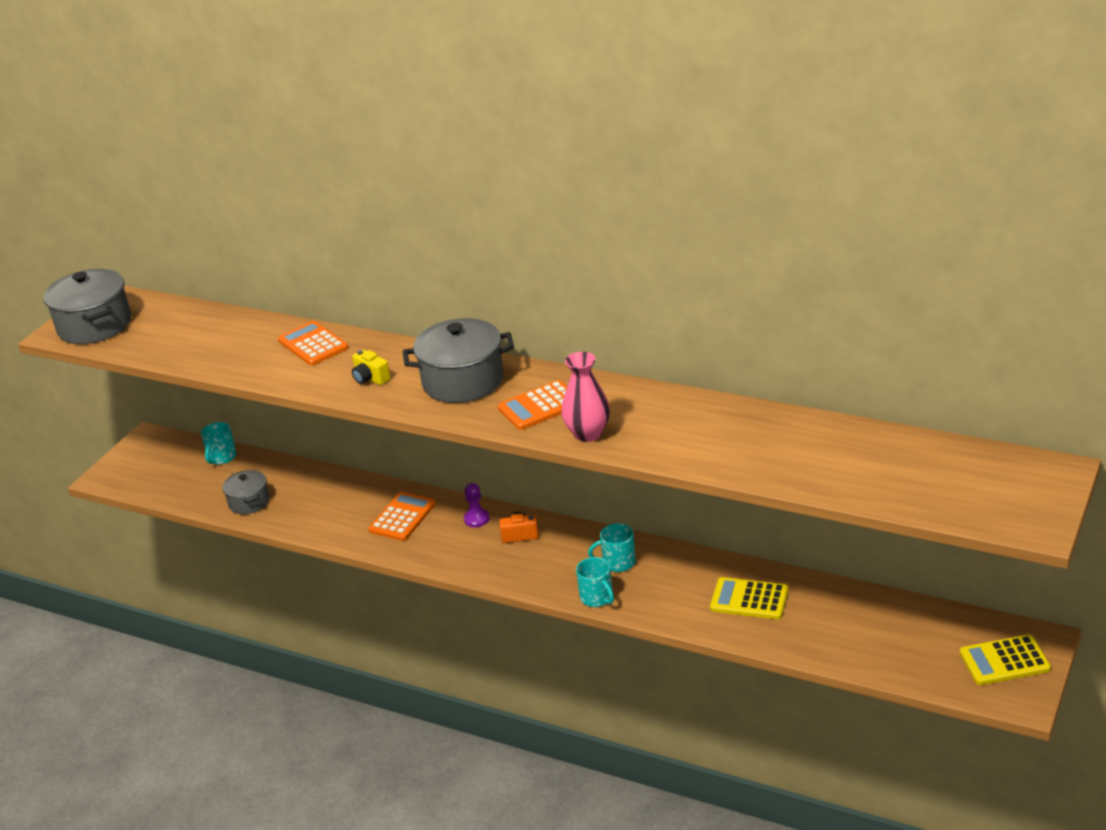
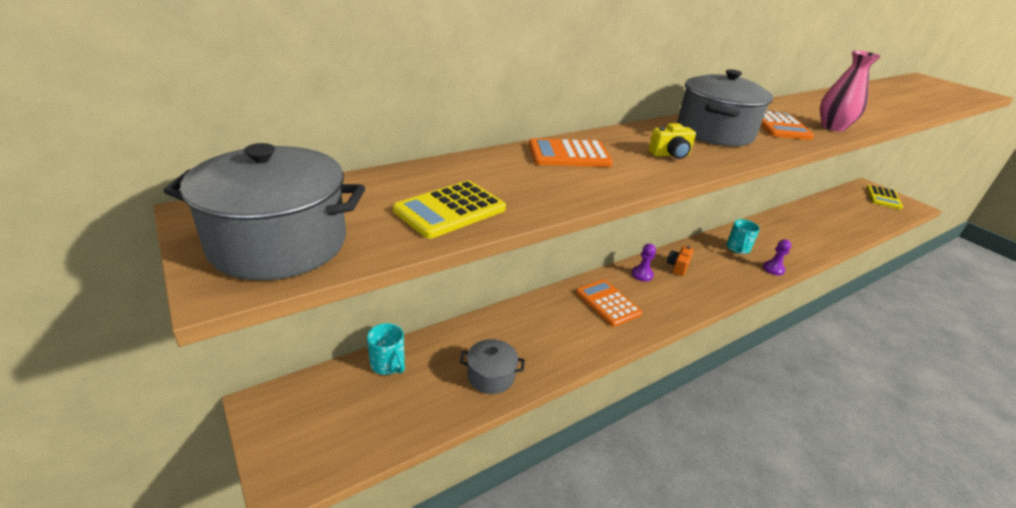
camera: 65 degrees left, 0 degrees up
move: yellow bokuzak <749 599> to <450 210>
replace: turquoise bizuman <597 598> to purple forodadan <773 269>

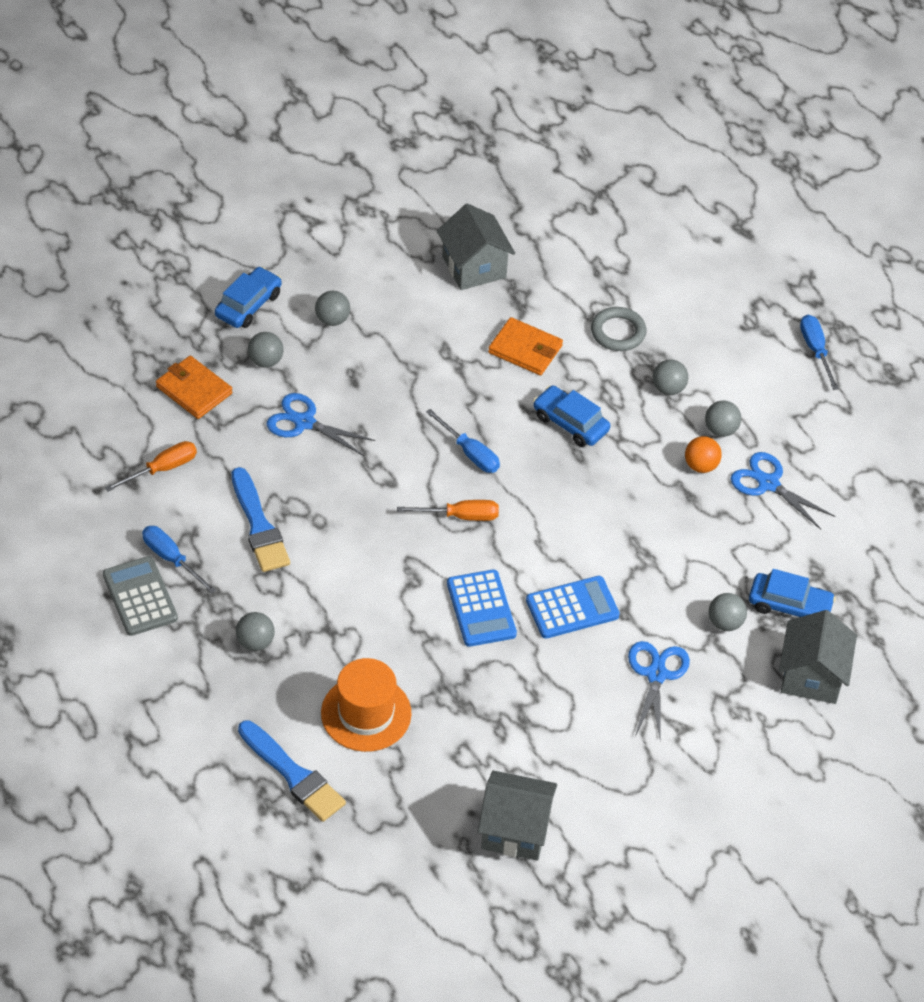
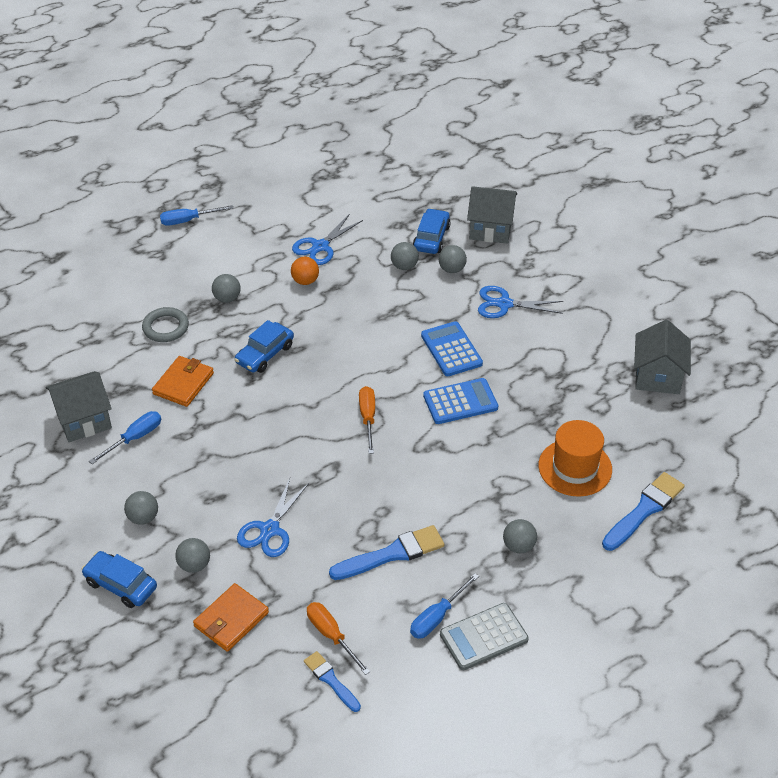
camera: 90 degrees left, 5 degrees down
insert: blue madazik <331 680>
move: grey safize <721 430> to <404 266>; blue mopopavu <470 453> to <134 438>

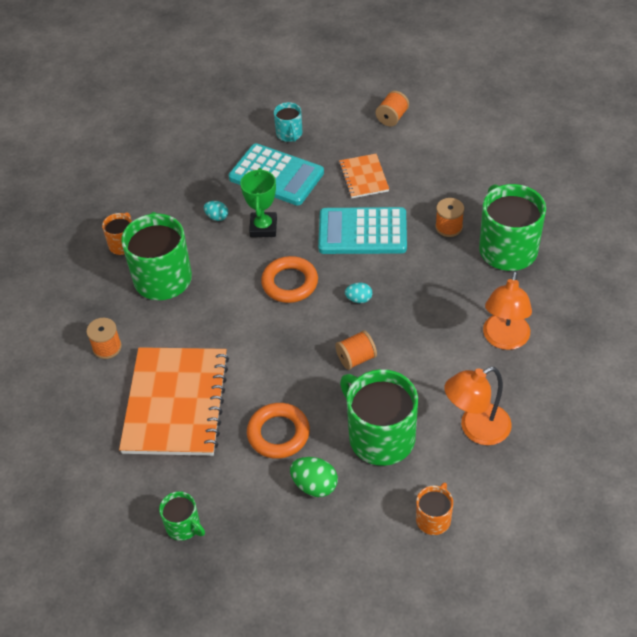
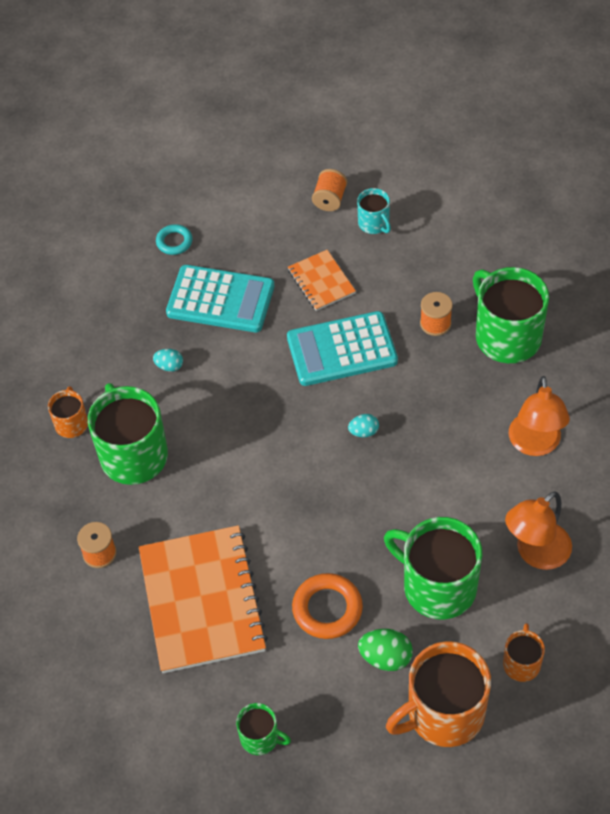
camera: 15 degrees left, 5 degrees up
delete: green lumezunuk <263 227>; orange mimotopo <290 283>; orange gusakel <356 358>
insert: turquoise mimotopo <174 242>; orange bizuman <444 713>
move: turquoise bizuman <289 134> to <374 223>

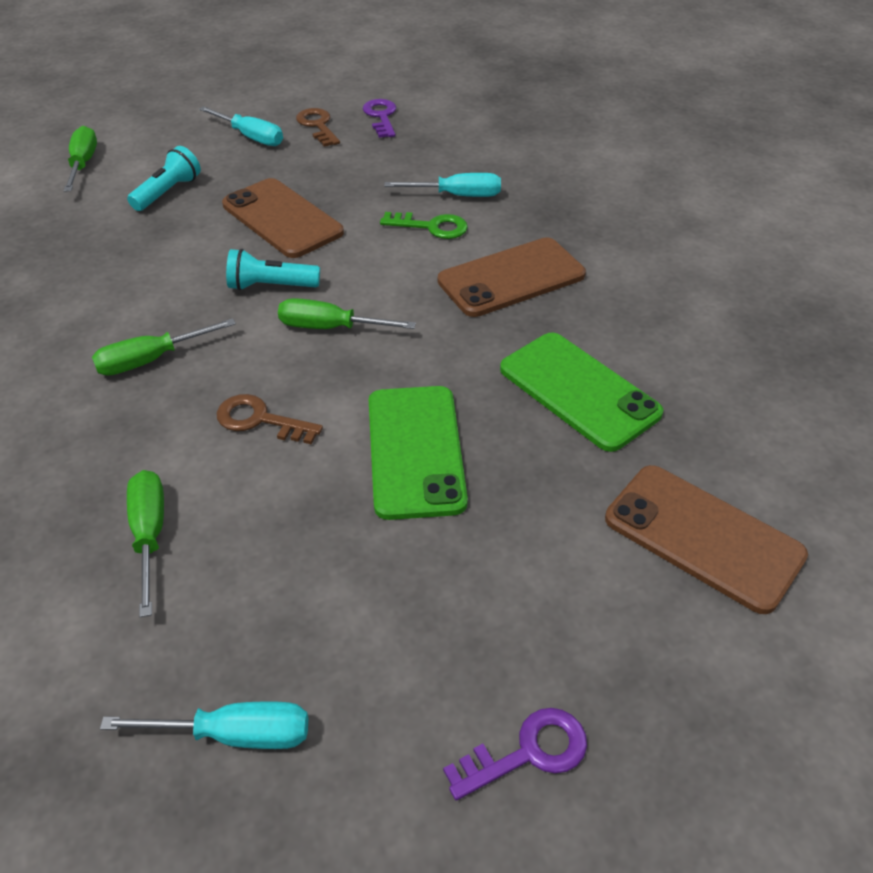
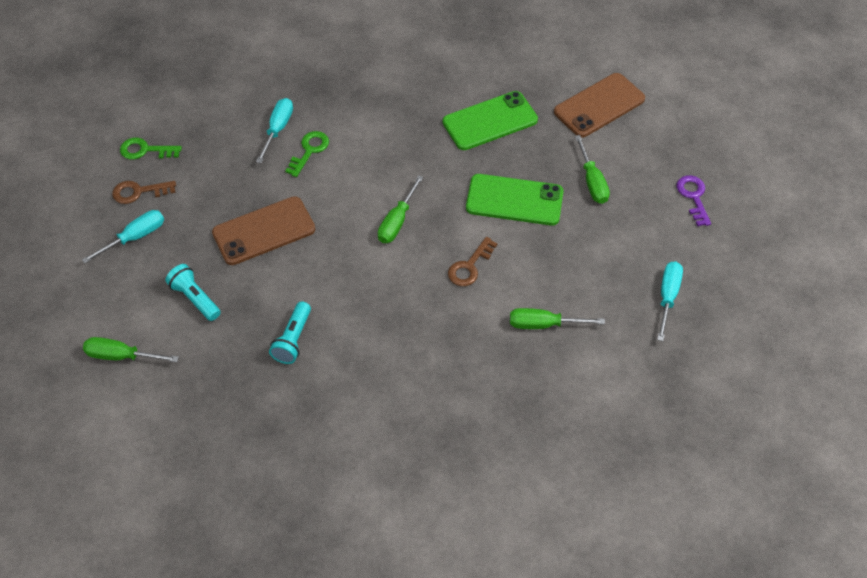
camera: 75 degrees left, 10 degrees up
delete: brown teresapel <511 278>
move: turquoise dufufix <271 286> to <293 339>; green mopopavu <150 360> to <592 182>
recolor: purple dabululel <381 117> to green dabululel <145 150>

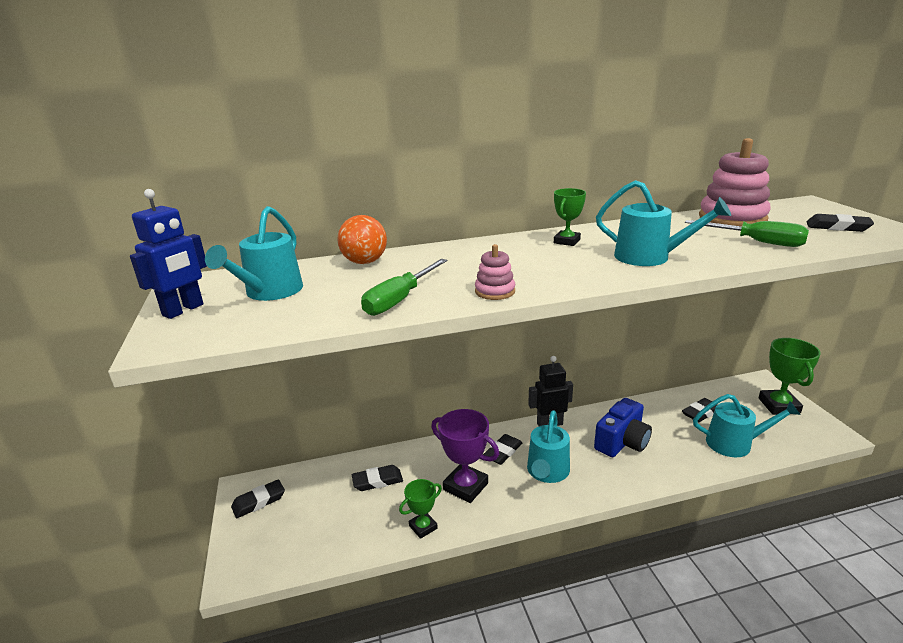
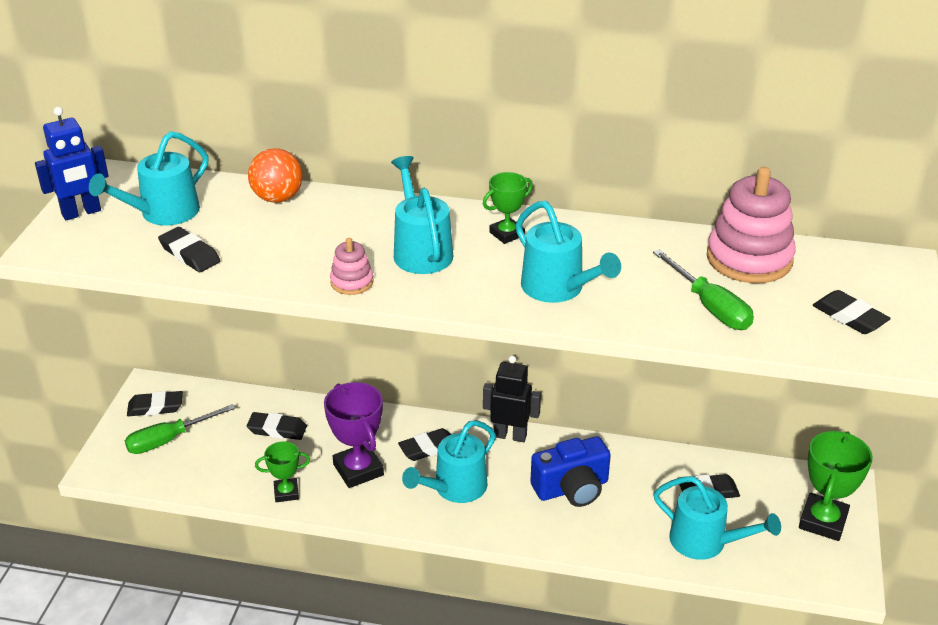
camera: 25 degrees right, 10 degrees up
insert: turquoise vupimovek <420 250>; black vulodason <190 254>
move: green mopopavu <400 300> to <169 440>

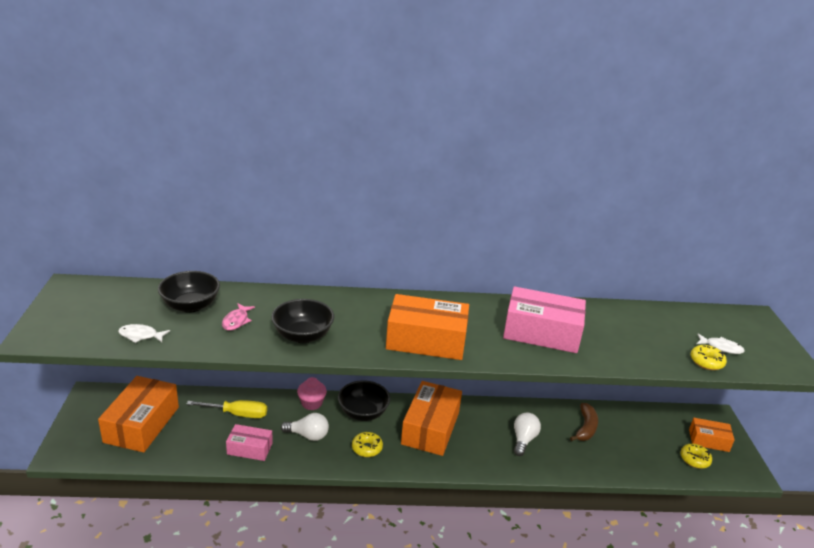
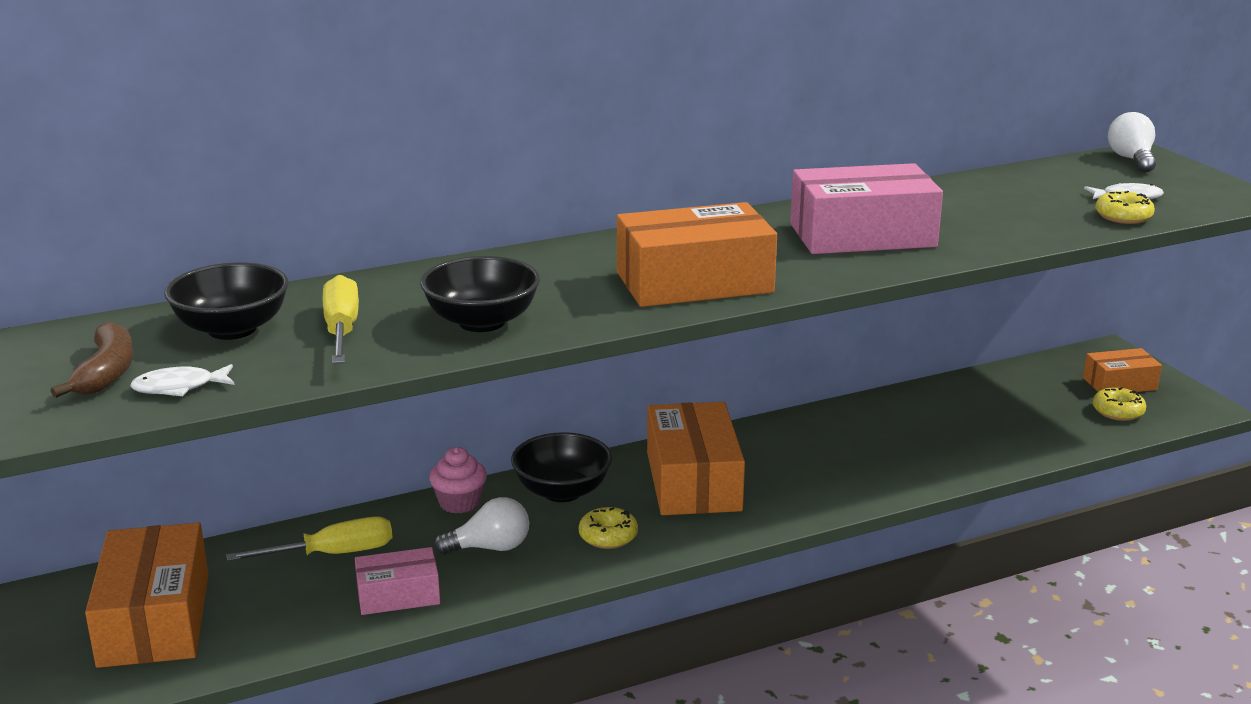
camera: 20 degrees left, 5 degrees down
move: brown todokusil <585 428> to <106 373>; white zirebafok <523 440> to <1131 159>
replace: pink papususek <236 321> to yellow mopopavu <341 330>

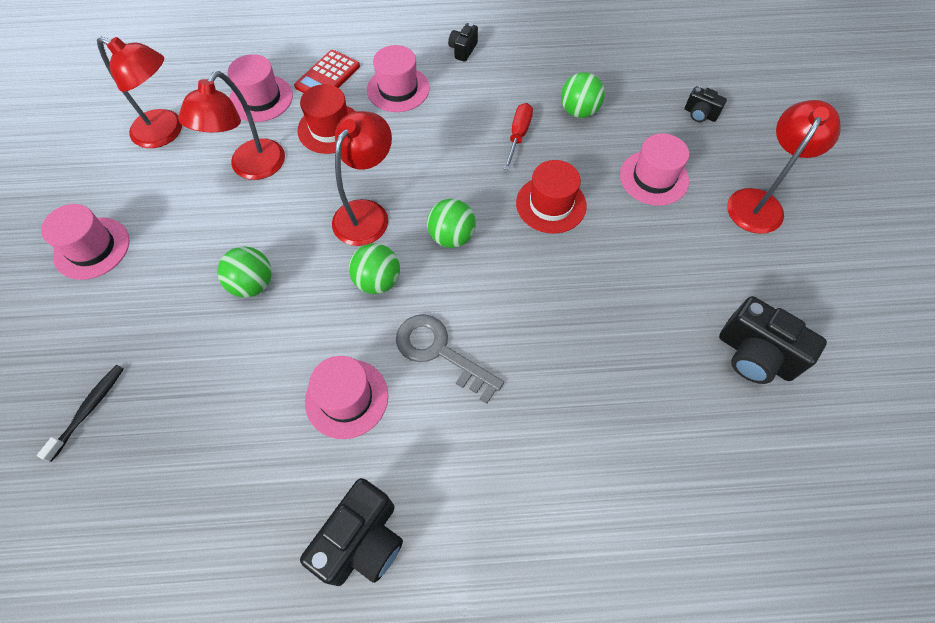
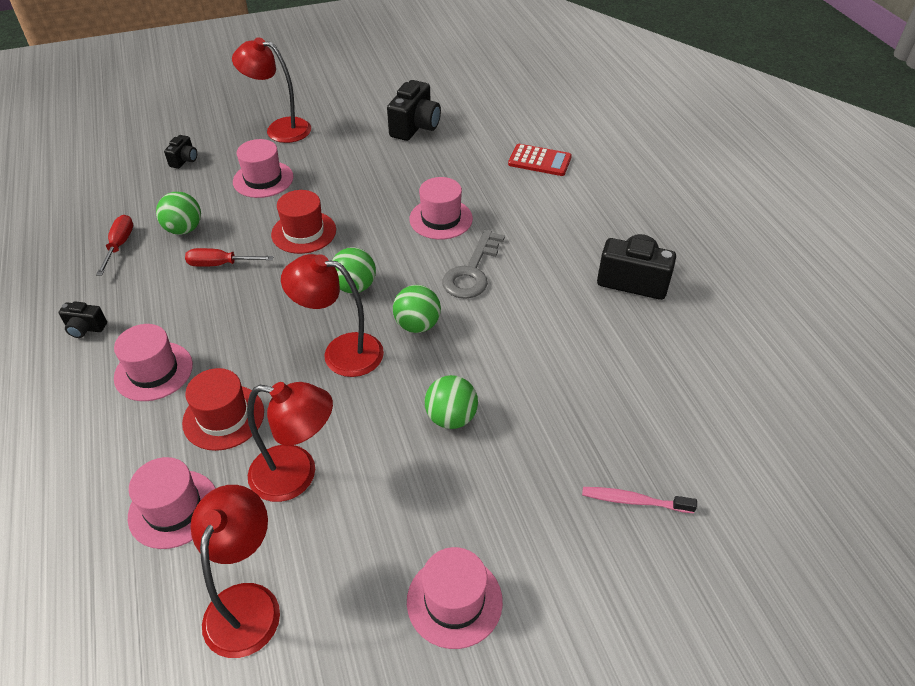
camera: 105 degrees left, 15 degrees down
insert: red mopopavu <120 245>
move: red bokuzak <327 76> to <539 161>; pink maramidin <346 398> to <441 219>
recolor: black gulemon <89 410> to pink gulemon <634 501>

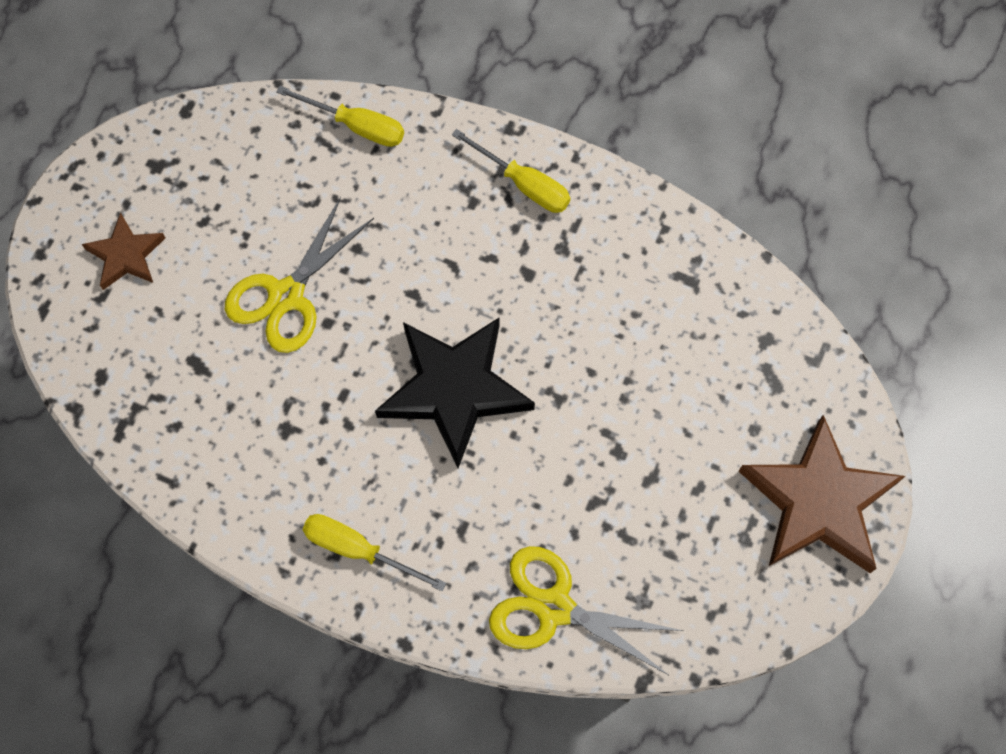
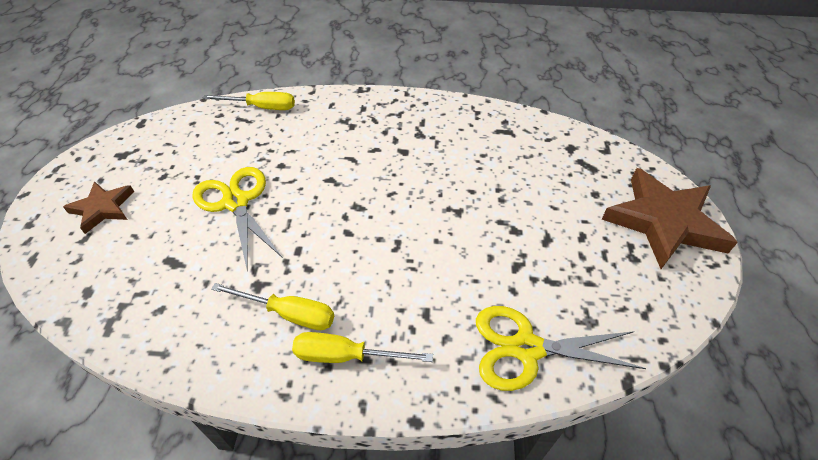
camera: 20 degrees left, 20 degrees down
delete: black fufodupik <454 389>
move: yellow mopopavu <524 184> to <288 314>
rotate: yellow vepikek <286 296> = <236 202> 135 degrees clockwise

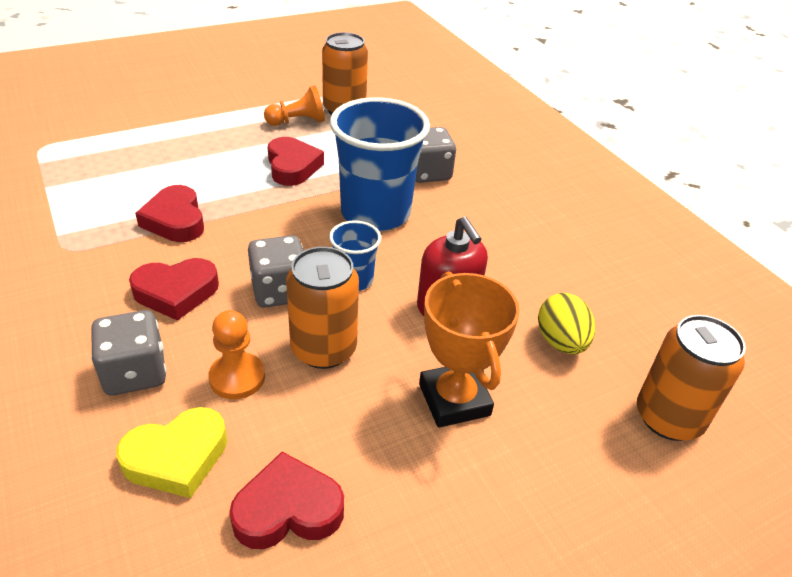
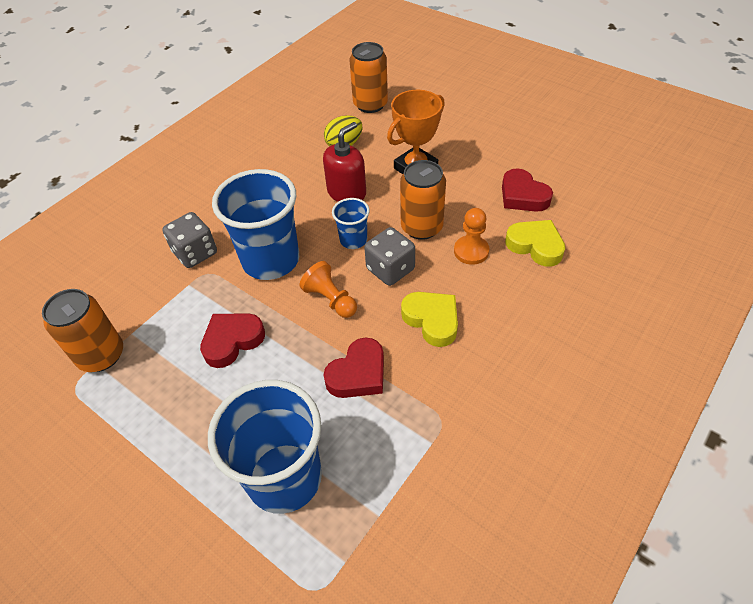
camera: 110 degrees left, 10 degrees up
delete: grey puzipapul <135 373>
insert: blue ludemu <284 477>
move: orange forodadan <298 122> to <331 299>
recolor: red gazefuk <176 292> to yellow gazefuk <432 320>

